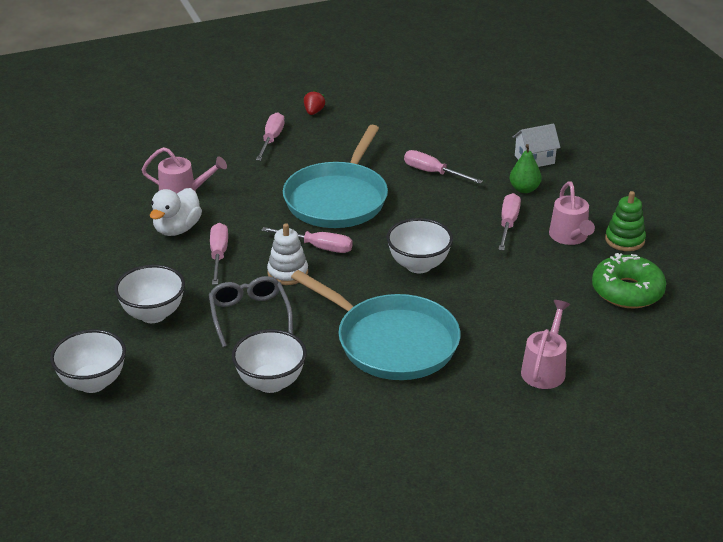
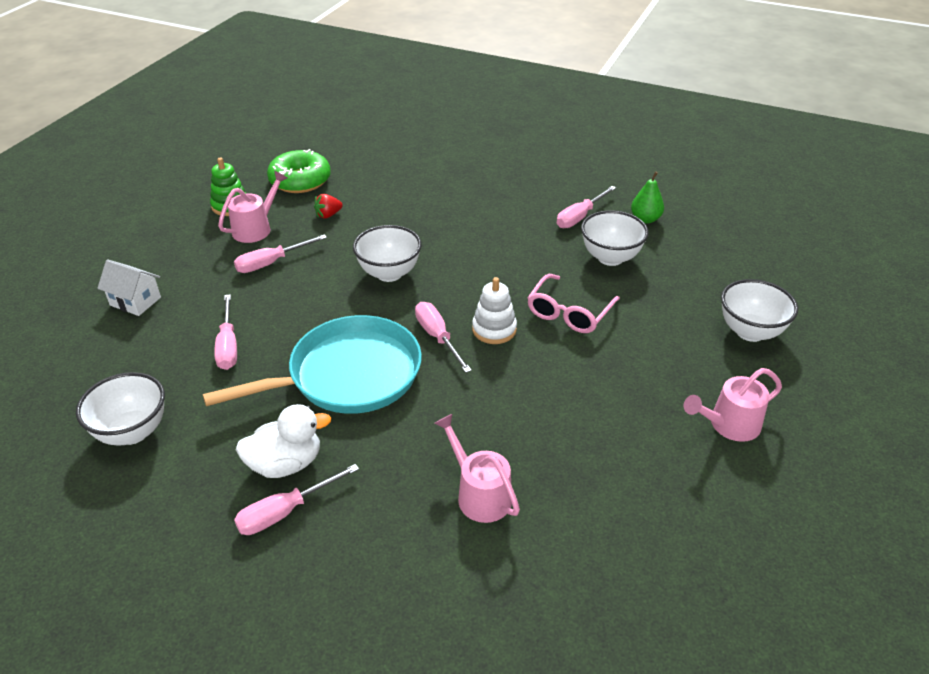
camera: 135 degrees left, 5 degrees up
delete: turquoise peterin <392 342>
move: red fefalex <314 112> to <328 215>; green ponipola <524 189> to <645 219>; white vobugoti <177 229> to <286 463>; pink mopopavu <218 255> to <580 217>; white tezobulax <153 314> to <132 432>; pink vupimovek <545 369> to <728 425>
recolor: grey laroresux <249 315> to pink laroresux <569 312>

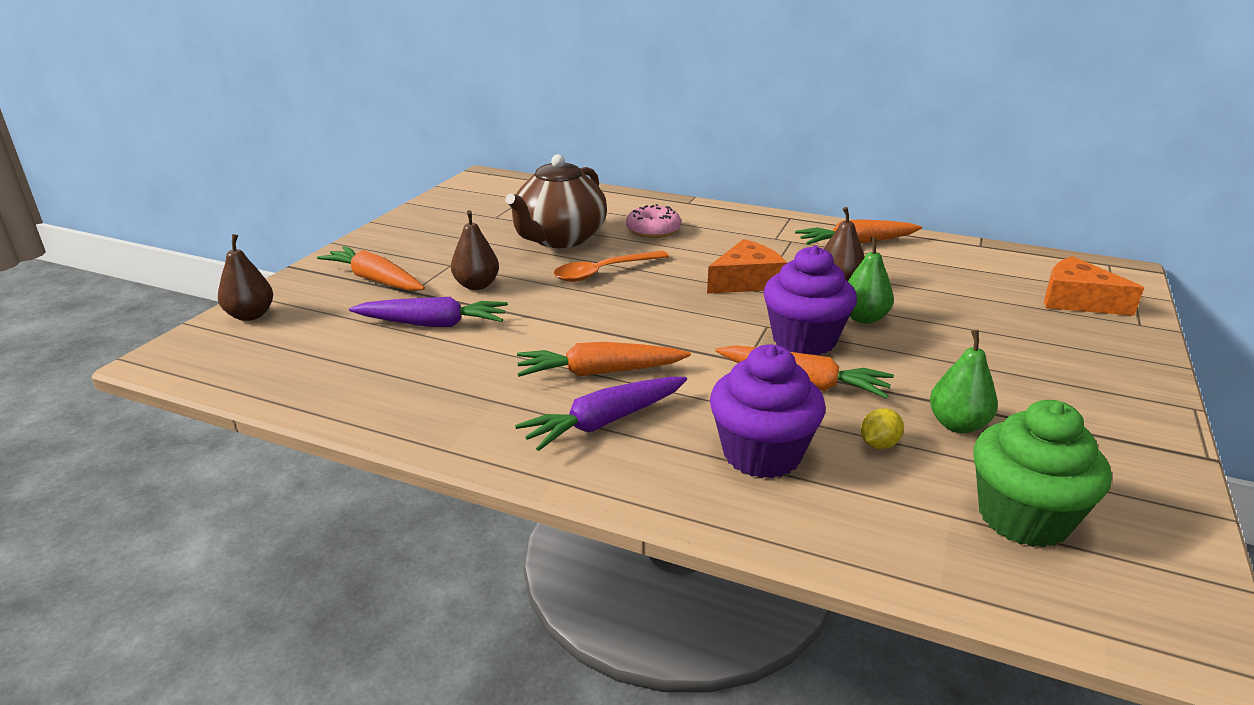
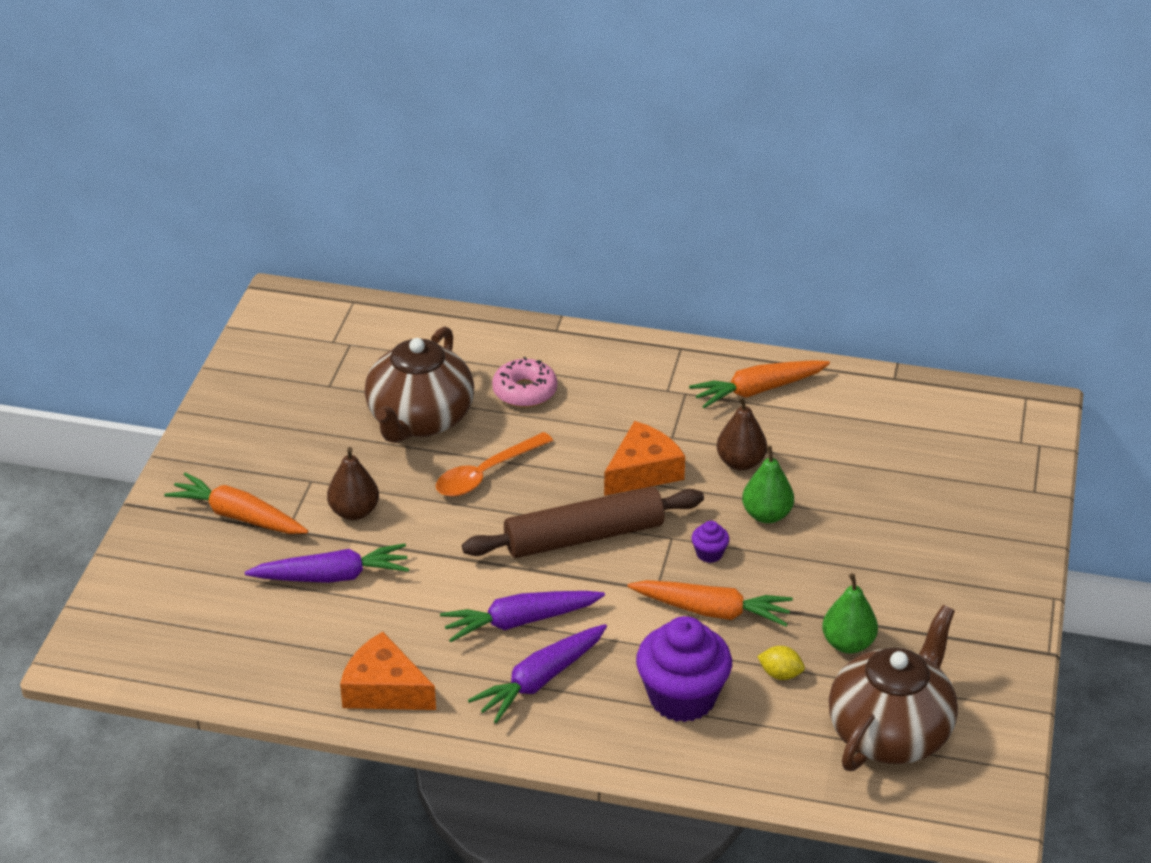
camera: 10 degrees left, 10 degrees up
delete: brown ponipola <250 315>
insert: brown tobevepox <584 536>
move: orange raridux <1077 301> to <384 689>
replace: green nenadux <1023 518> to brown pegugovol <890 732>
recolor: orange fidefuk <600 372> to purple fidefuk <520 621>
rotate: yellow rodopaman <879 444> = <780 674> 75 degrees clockwise
resize: purple nenadux <804 340> = <709 554> x0.43

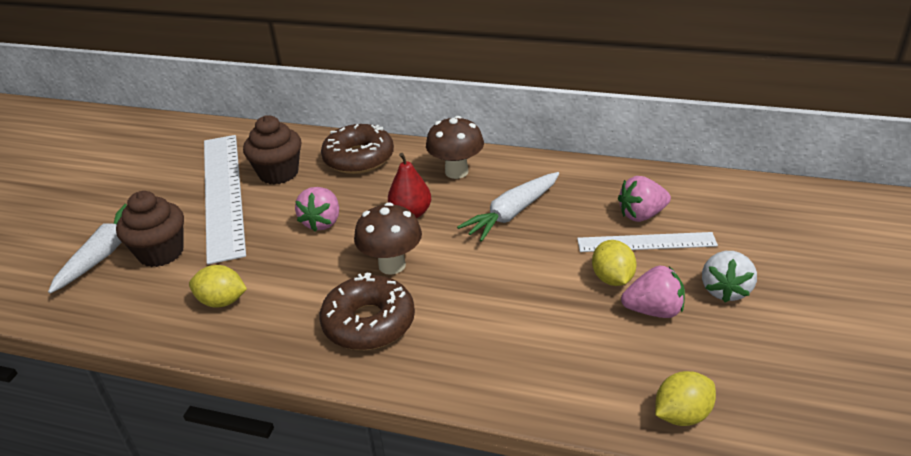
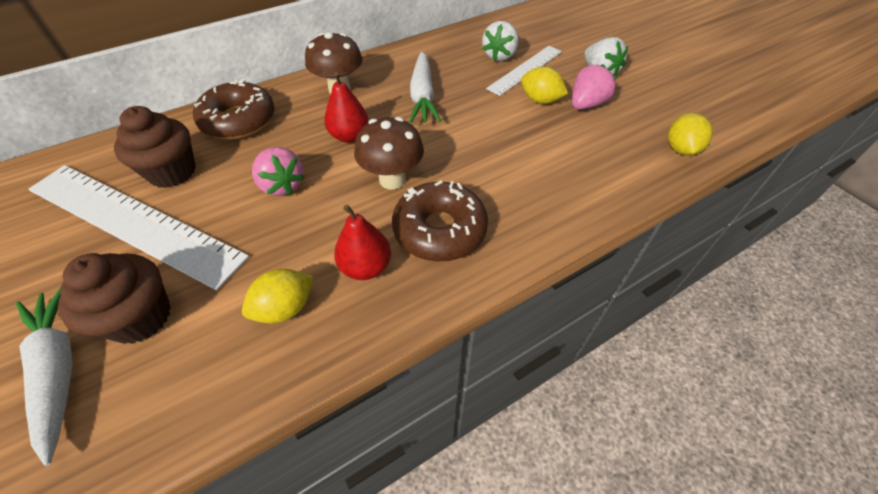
camera: 50 degrees left, 15 degrees up
insert: red ponipola <366 267>
recolor: pink fefalex <641 215> to white fefalex <499 56>

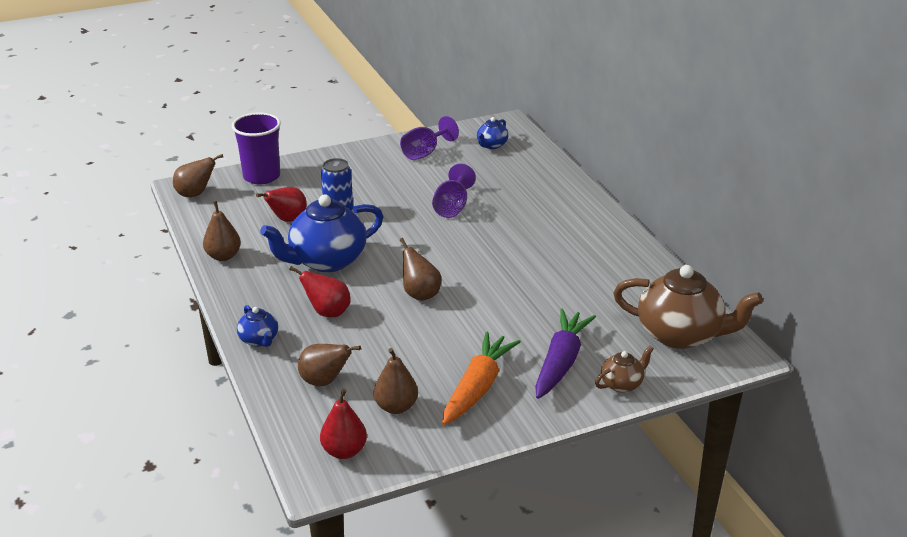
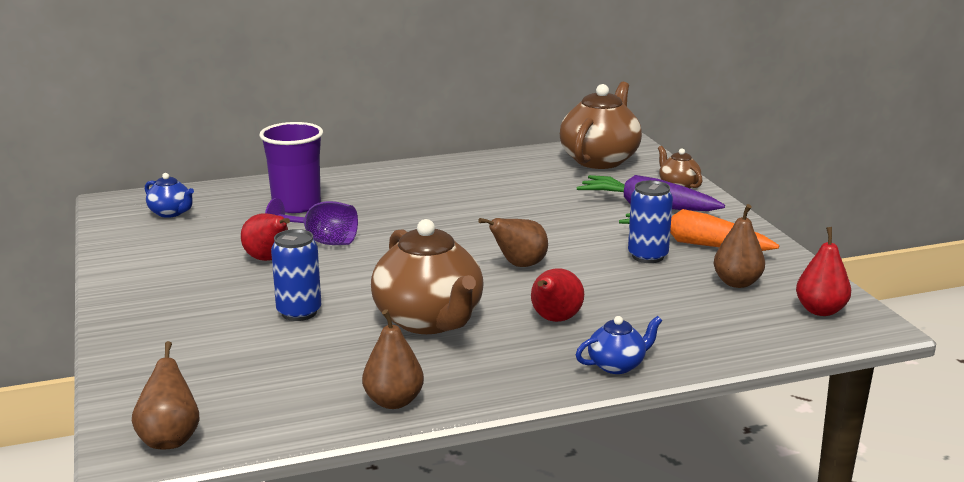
camera: 85 degrees left, 10 degrees down
delete: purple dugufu <425 153>; brown ponipola <325 381>
insert: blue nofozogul <647 256>
move: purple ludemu <261 176> to <296 205>; red ponipola <287 220> to <269 259>
recolor: blue pegugovol <326 261> to brown pegugovol <429 321>

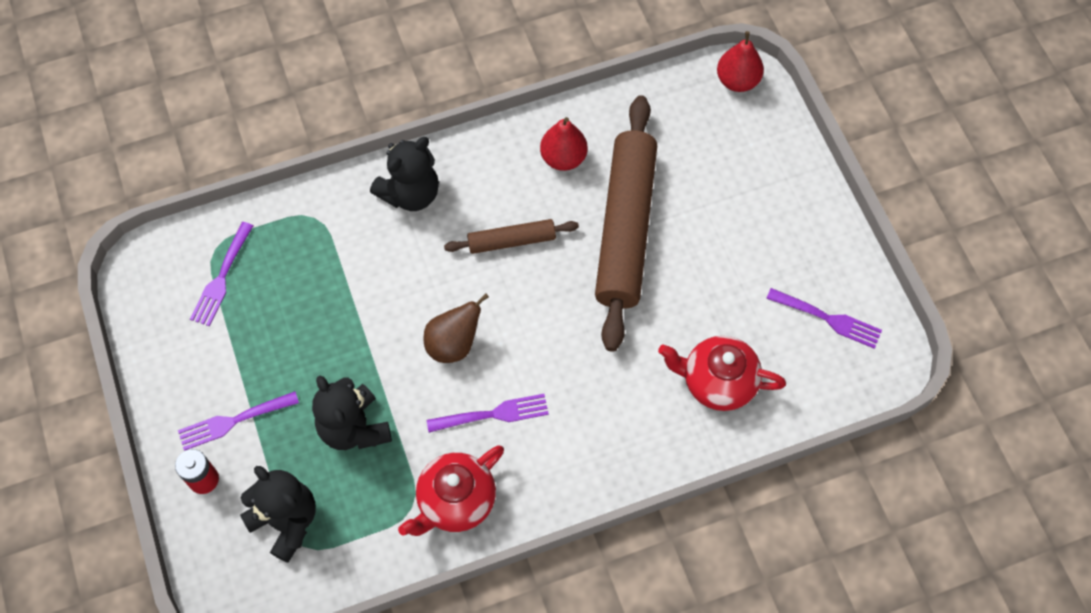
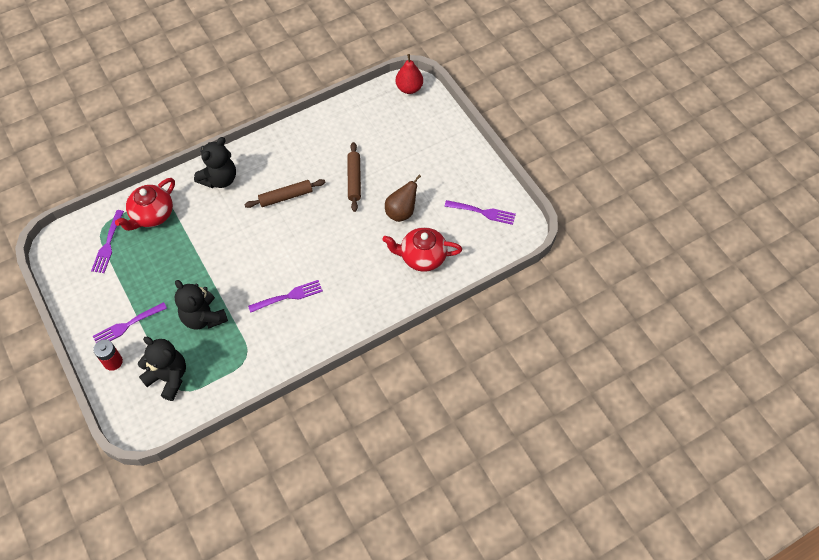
camera: 10 degrees left, 5 degrees down
delete: red ponipola <563 158>
move: brown ponipola <454 344> to <401 212>; red pegugovol <455 501> to <152 215>
resize: brown tobevepox <625 228> = <354 179> x0.48

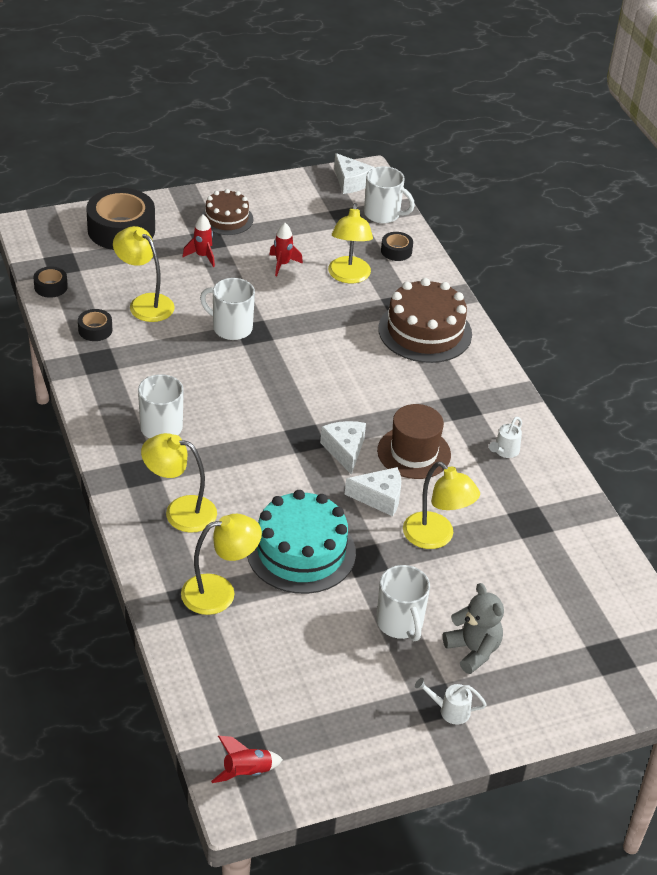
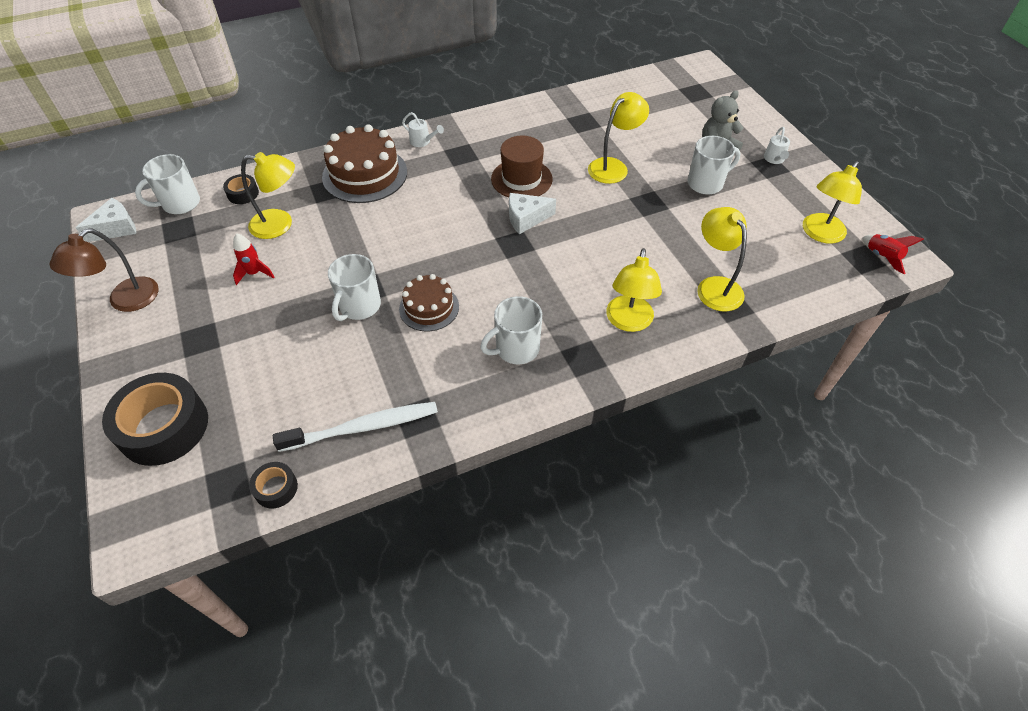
camera: 90 degrees left, 10 degrees up
delete: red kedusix <202 256>; white raridux <379 498>; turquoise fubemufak <301 551>
insert: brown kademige <125 301>
move: brown fubemufak <227 219> to <429 308>; yellow kademige <145 303> to <819 234>; white vupimovek <504 451> to <422 142>
replace: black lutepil <95 330> to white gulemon <362 427>
rotate: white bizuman <383 214> = <180 204> 150 degrees counterclockwise

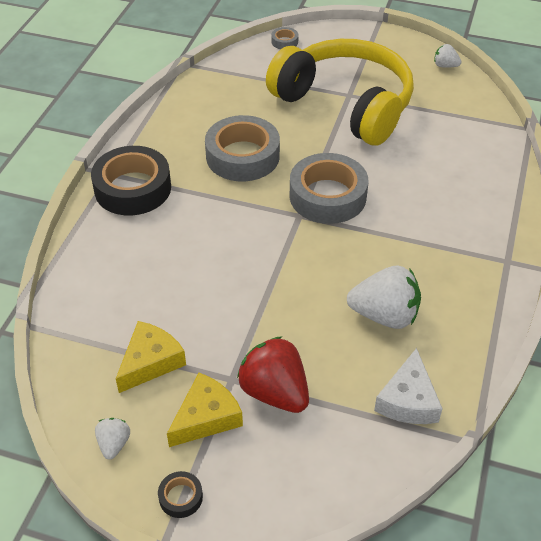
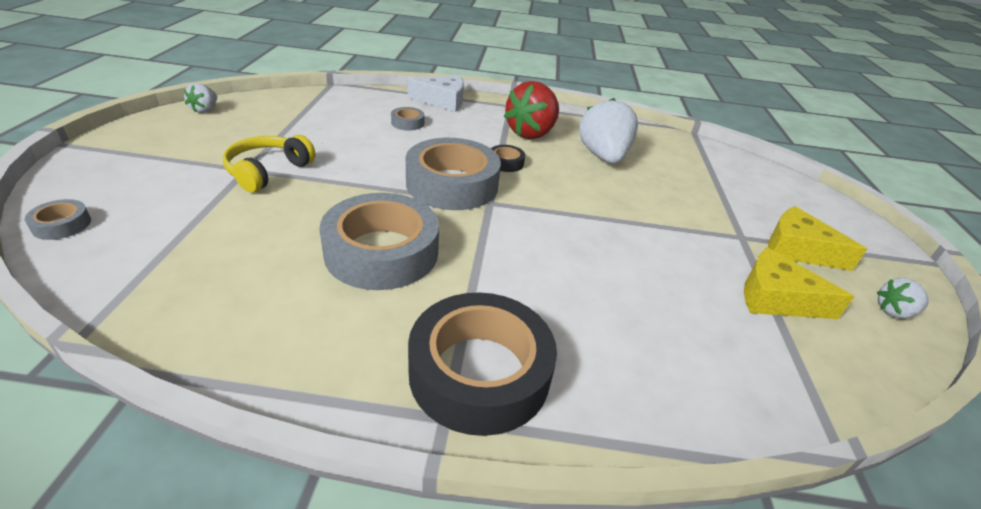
camera: 105 degrees left, 10 degrees down
insert: grey lutepil <407 123>
move: red fefalex <275 392> to <531 133>; white raridux <408 400> to <443 101>; black lutepil <181 497> to <506 163>
resize: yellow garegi <345 104> = <268 171> x0.43

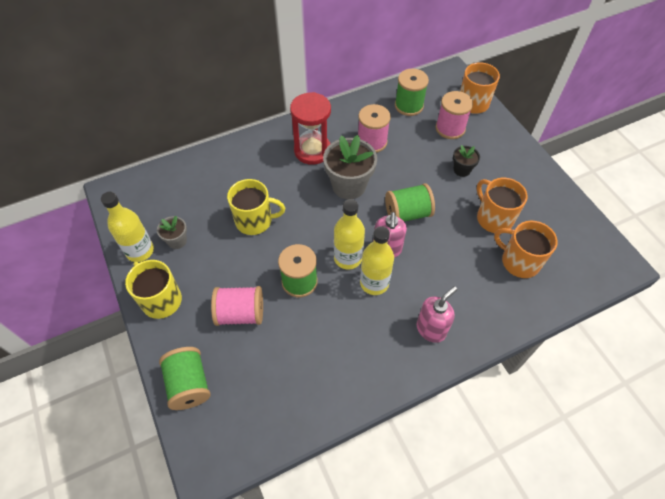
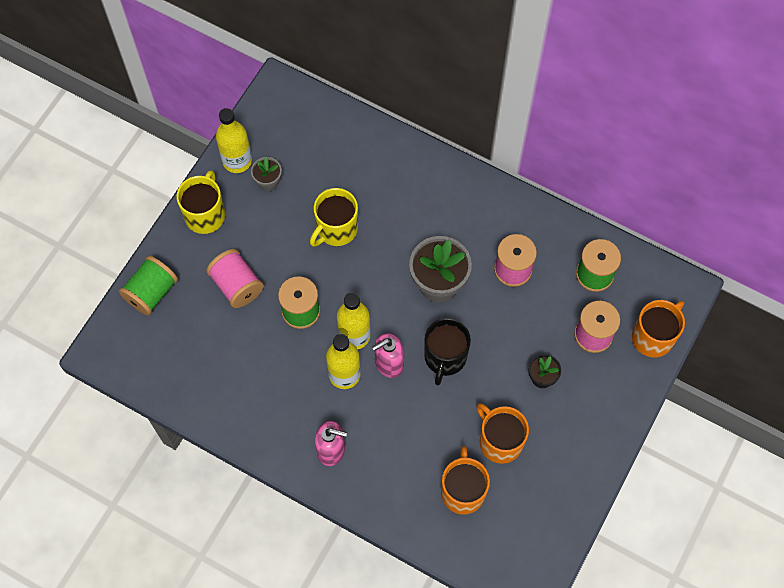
camera: 55 degrees right, 10 degrees up
delete: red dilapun <312 150>
replace: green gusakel <407 213> to black bizuman <445 357>
rotate: orange bizuman <493 218> = <499 441> 60 degrees counterclockwise; yellow bizuman <255 220> = <336 229> 75 degrees clockwise

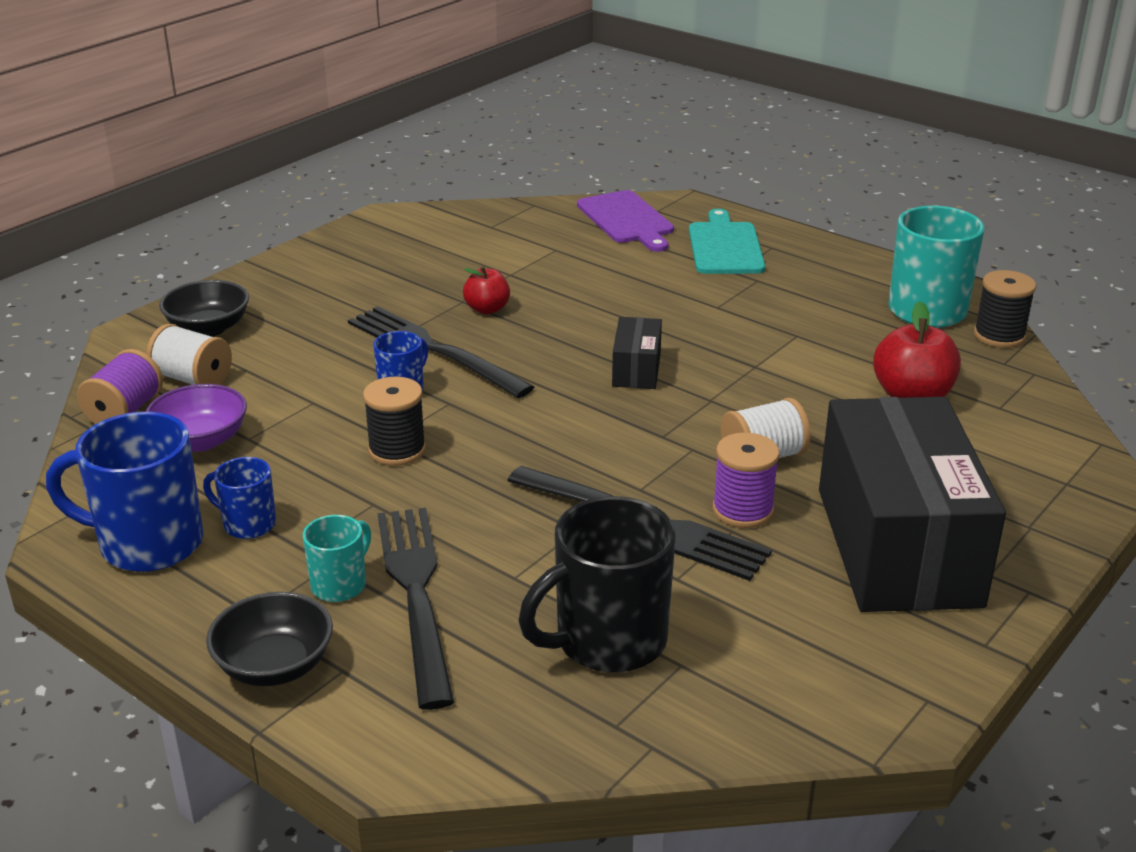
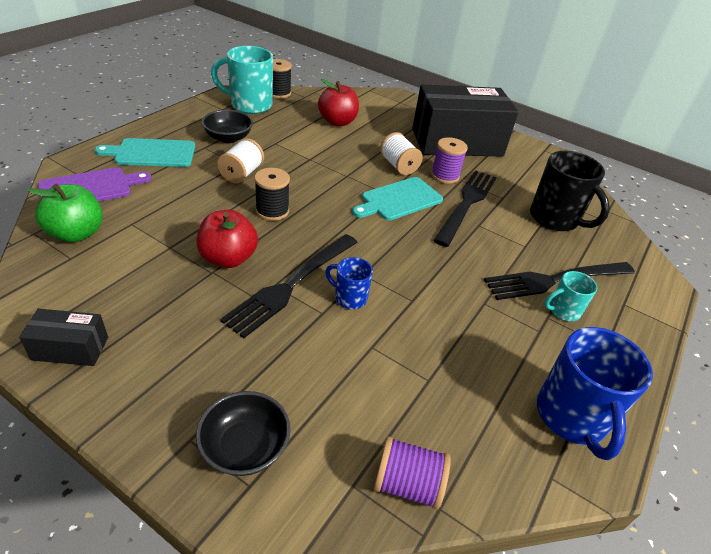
camera: 100 degrees left, 10 degrees up
delete: purple tezobulax <200 440>; blue bizuman <248 524>
insert: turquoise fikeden <399 200>; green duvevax <76 233>
move: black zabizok <636 370> to <70 348>; white gusakel <193 379> to <242 174>; black gusakel <397 450> to <272 211>; black tezobulax <275 666> to <228 138>
rotate: turquoise bizuman <340 584> = <563 311> 45 degrees counterclockwise
resize: red duvevax <487 309> = <228 258> x1.63

